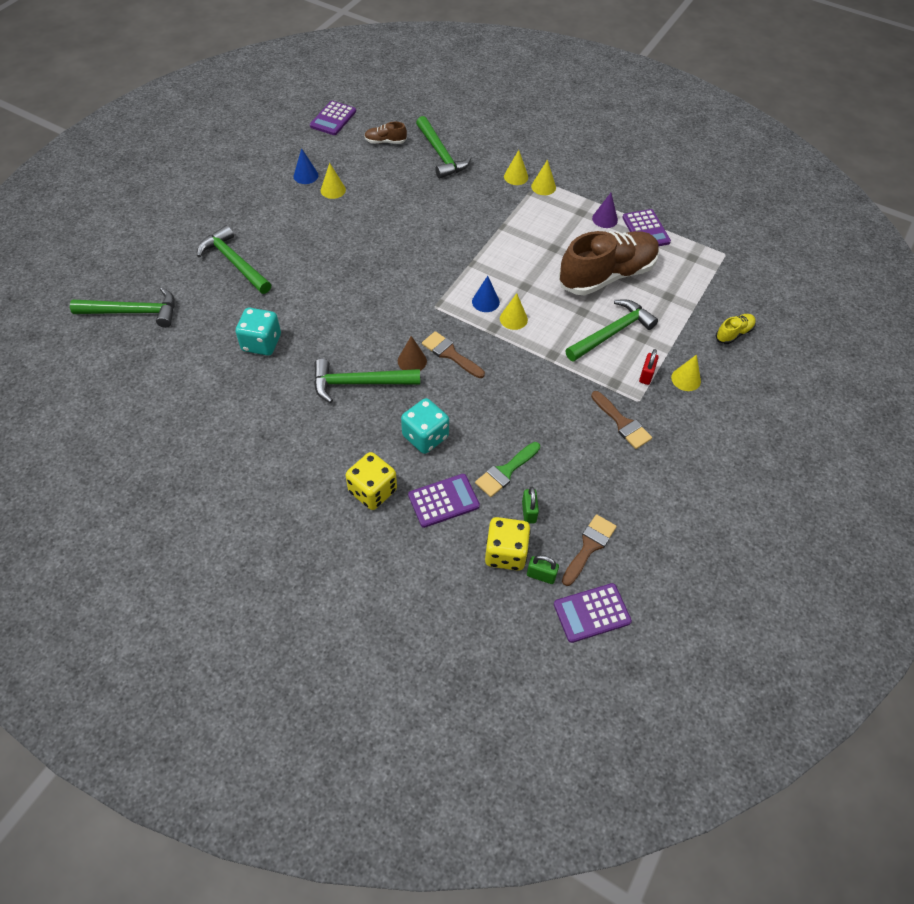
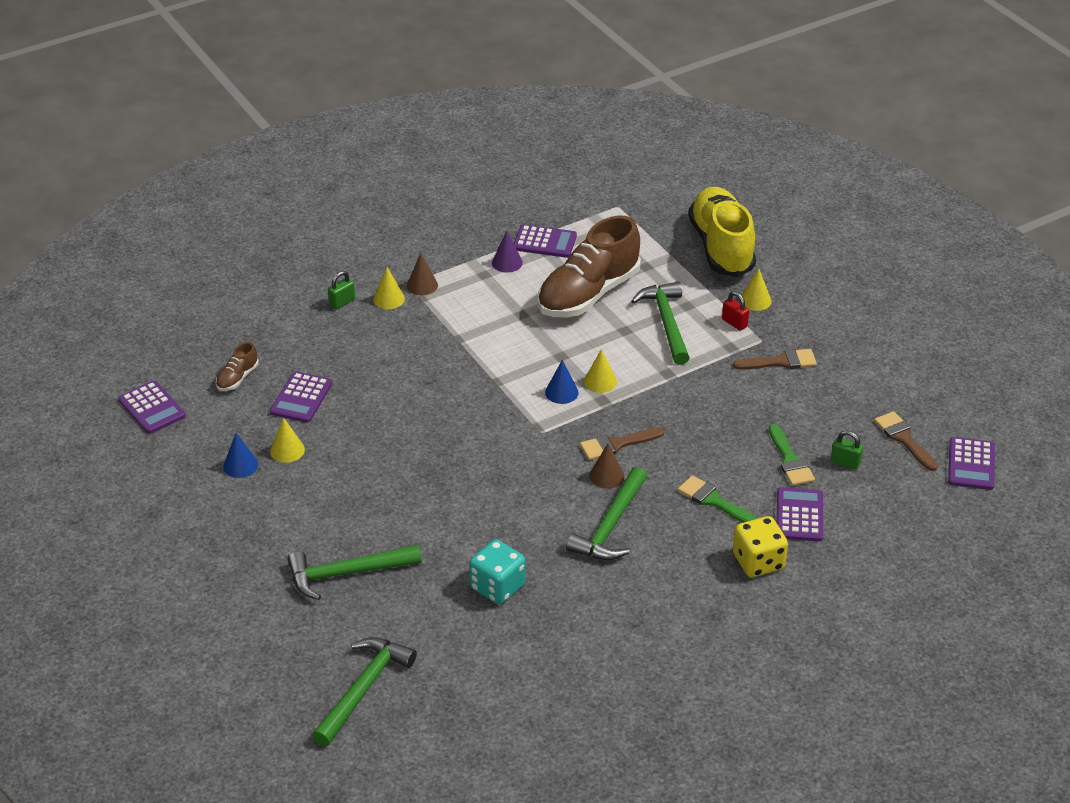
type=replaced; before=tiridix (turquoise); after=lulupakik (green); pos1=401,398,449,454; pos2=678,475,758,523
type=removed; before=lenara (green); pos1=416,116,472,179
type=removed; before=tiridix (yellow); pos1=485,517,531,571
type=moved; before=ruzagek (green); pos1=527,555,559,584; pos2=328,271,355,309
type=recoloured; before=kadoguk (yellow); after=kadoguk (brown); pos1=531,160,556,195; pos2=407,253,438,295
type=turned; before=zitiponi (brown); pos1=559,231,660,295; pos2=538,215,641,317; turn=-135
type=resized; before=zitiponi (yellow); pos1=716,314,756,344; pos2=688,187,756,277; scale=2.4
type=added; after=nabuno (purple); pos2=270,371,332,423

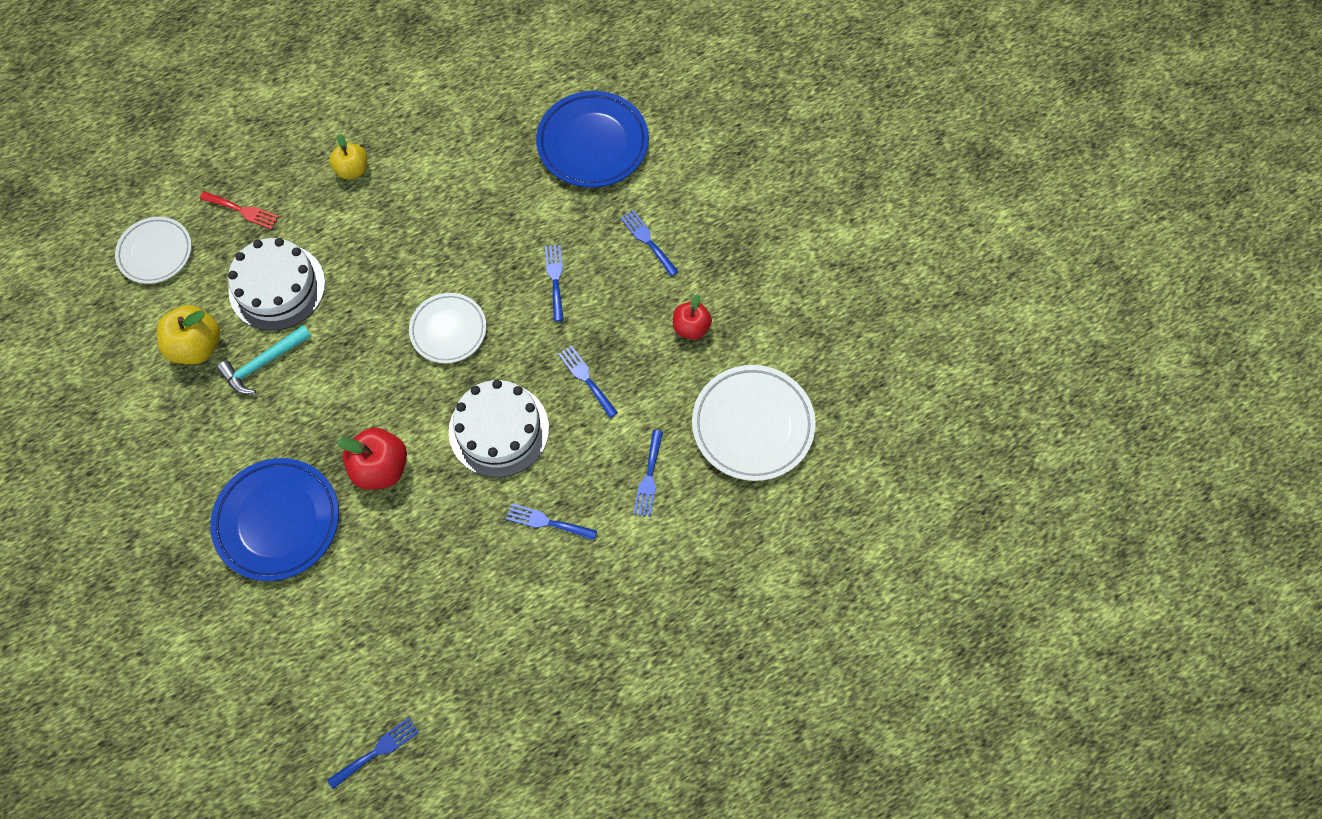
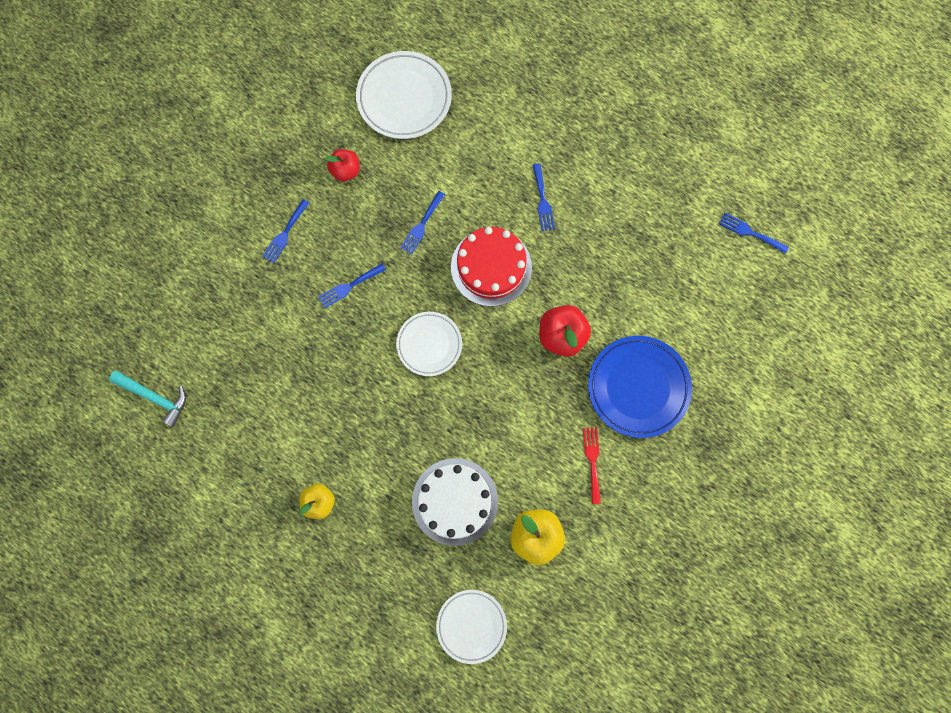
type=moved; before=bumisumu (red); pos1=200,191,279,229; pos2=583,427,601,504
type=moved; before=lenara (turquoise); pos1=217,325,312,394; pos2=109,371,186,427
type=recoloured; before=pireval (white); after=pireval (red); pos1=449,380,549,477; pos2=451,227,532,307
type=removed; before=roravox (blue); pos1=536,91,649,188
type=removed; before=bumisumu (blue); pos1=634,430,663,517

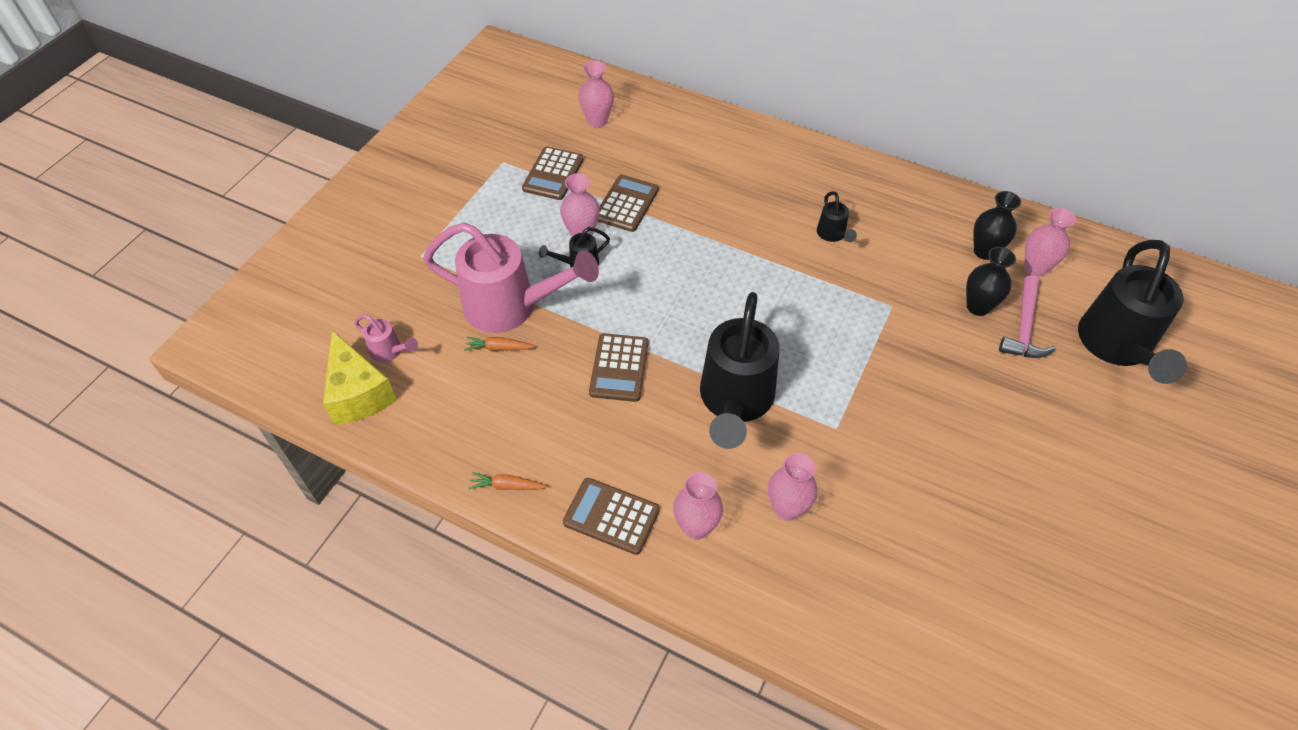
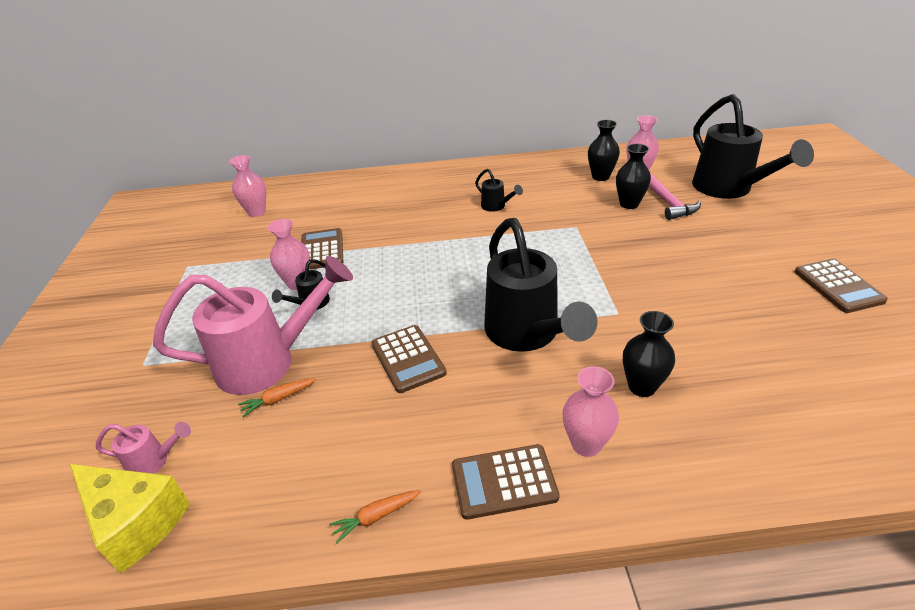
type=moved; before=nabuno (brown); pos1=522,146,583,200; pos2=794,259,888,313
type=recoloured; before=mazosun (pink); after=mazosun (black); pos1=768,453,818,521; pos2=623,311,675,397

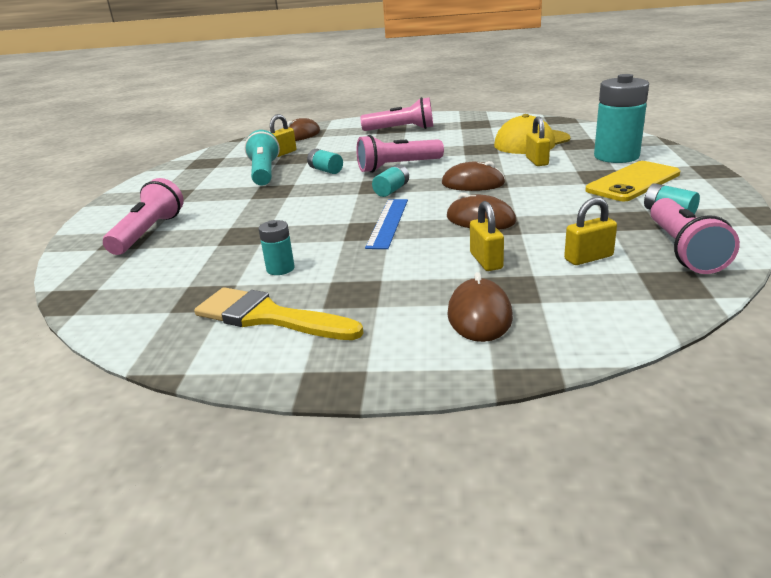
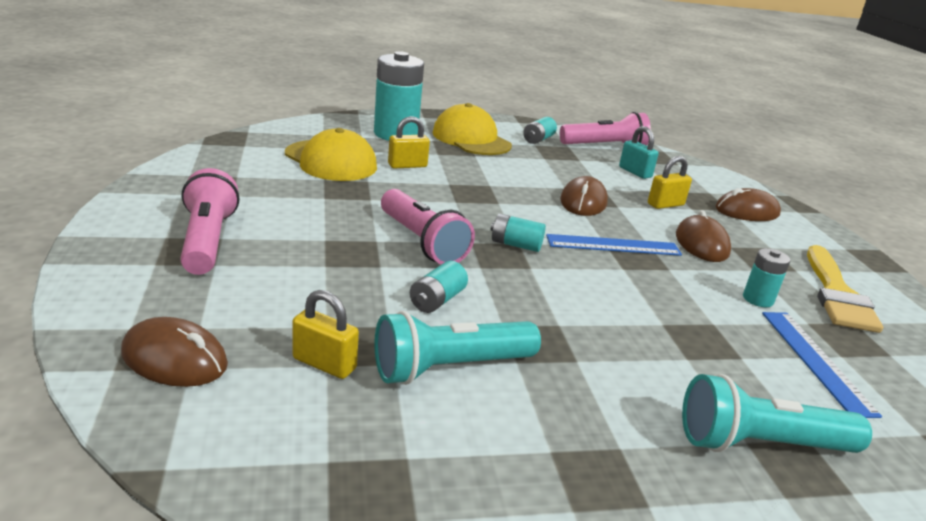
type=recoloured; before=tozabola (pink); after=tozabola (turquoise); pos1=103,178,184,255; pos2=682,374,872,453
type=moved; before=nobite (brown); pos1=442,161,505,191; pos2=676,210,731,262
type=recoloured; before=ruzagek (yellow); after=ruzagek (turquoise); pos1=564,197,617,265; pos2=619,126,659,179
type=replaced; before=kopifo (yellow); after=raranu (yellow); pos1=585,161,680,201; pos2=432,103,512,155
type=added; after=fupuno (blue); pos2=762,312,882,418

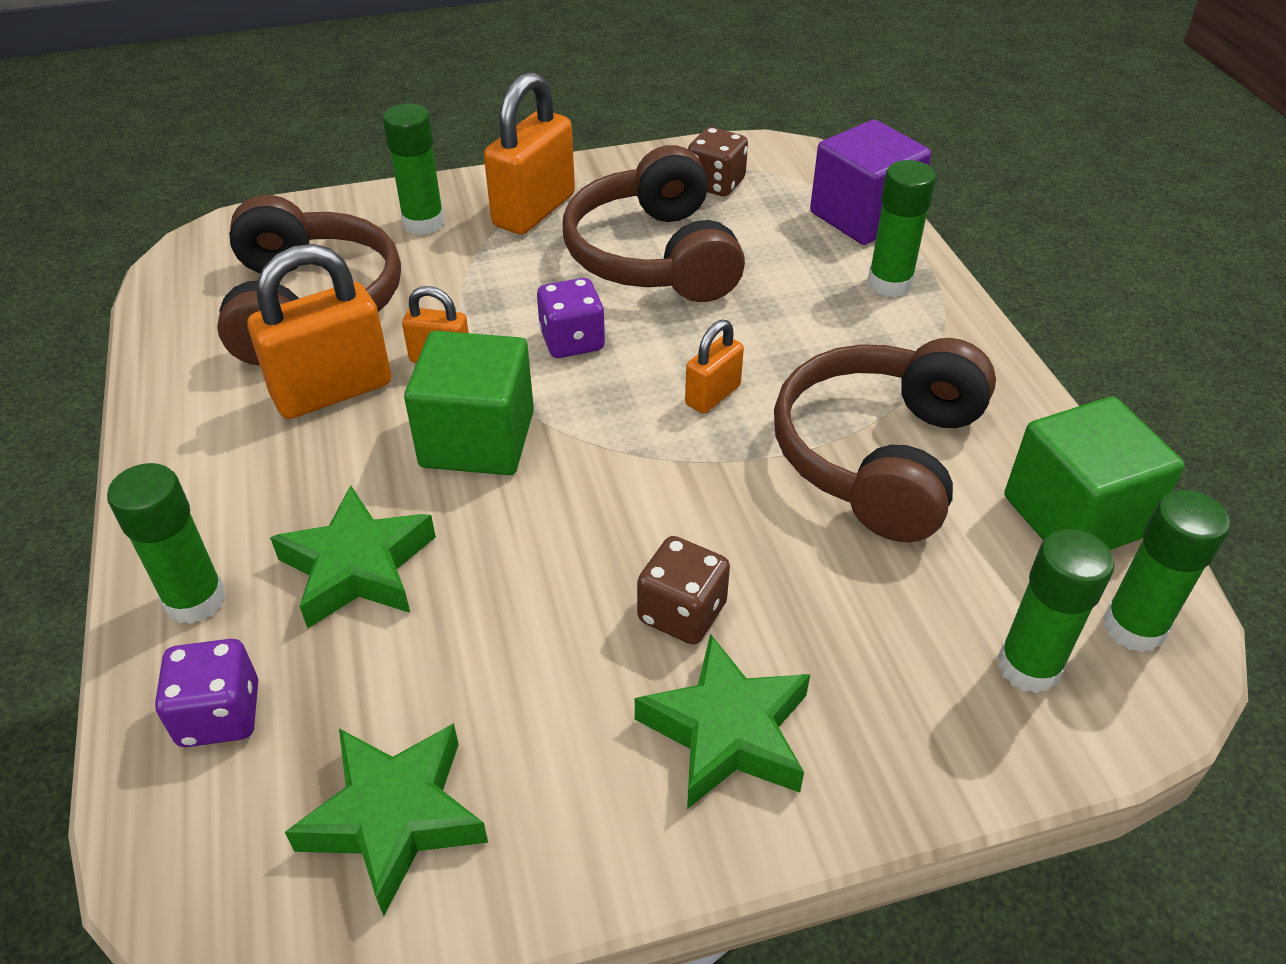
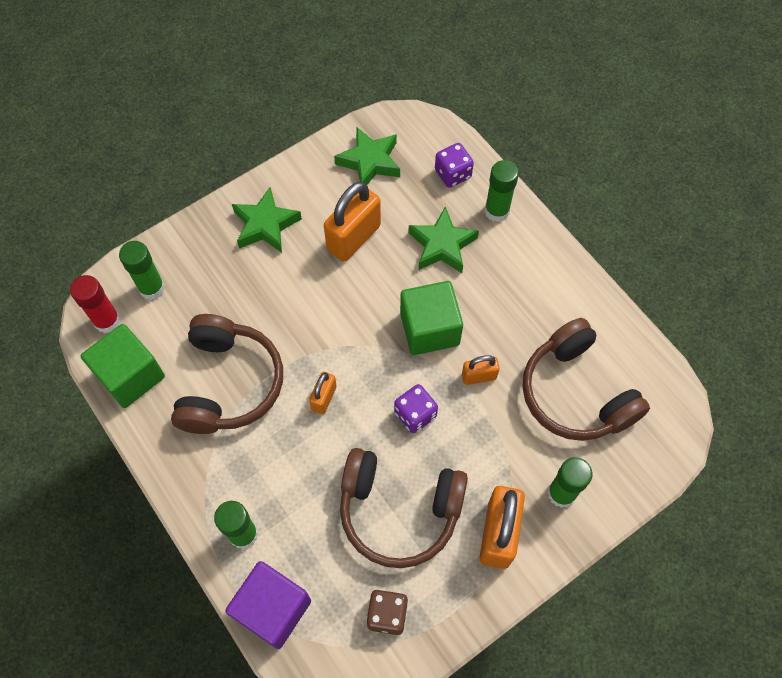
type=moved; before=ruzagek (orange); pos1=248,244,391,419; pos2=324,182,381,262
type=turned; before=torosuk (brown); pos1=562,145,745,302; pos2=340,448,468,568; turn=135
type=removed; before=tiridix (brown); pos1=637,536,730,645
type=recoloured; before=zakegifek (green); after=zakegifek (red); pos1=1103,490,1230,652; pos2=70,275,120,333

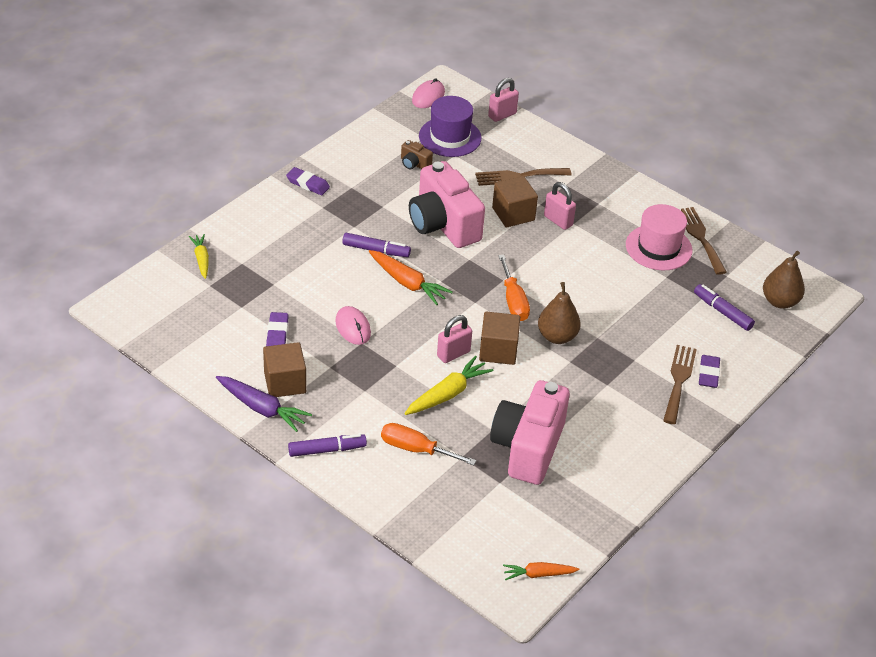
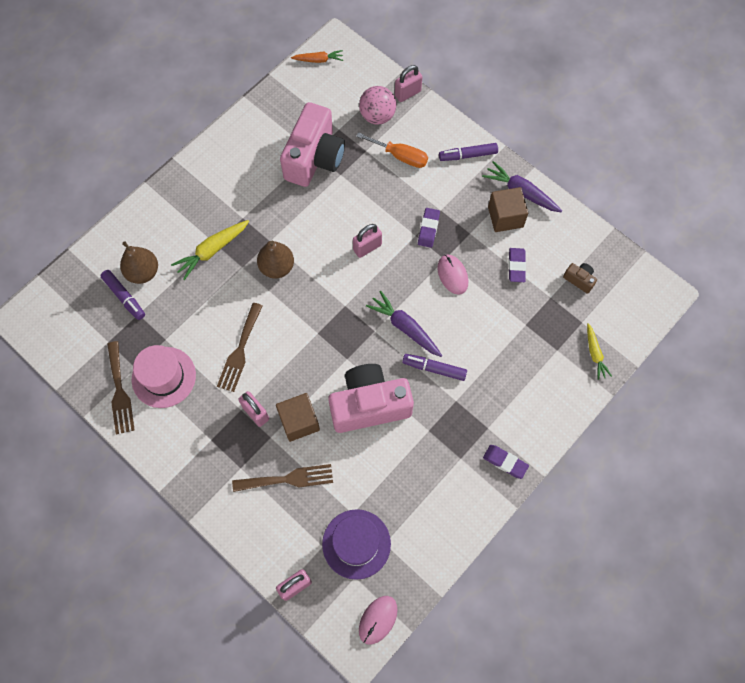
type=recoloured; before=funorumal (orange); after=funorumal (purple); pos1=369,250,453,305; pos2=366,290,442,357
type=moved; before=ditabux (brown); pos1=401,140,433,169; pos2=563,263,597,294
type=moved; before=funorumal (yellow); pos1=405,356,494,415; pos2=171,220,249,280
type=turned; before=ditabux (pink); pos1=409,161,485,248; pos2=328,364,414,433; turn=-75
type=removed; before=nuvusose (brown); pos1=479,312,520,365
type=removed; before=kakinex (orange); pos1=498,255,530,321
type=moved; before=bumisumu (brown); pos1=663,345,697,424; pos2=217,303,263,392
type=moved; before=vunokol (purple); pos1=699,355,720,388; pos2=418,208,440,248
type=moved; before=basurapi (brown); pos1=763,251,805,309; pos2=120,241,158,284
type=added; after=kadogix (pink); pos2=359,86,396,125
type=added; after=ruzagek (pink); pos2=395,65,422,102

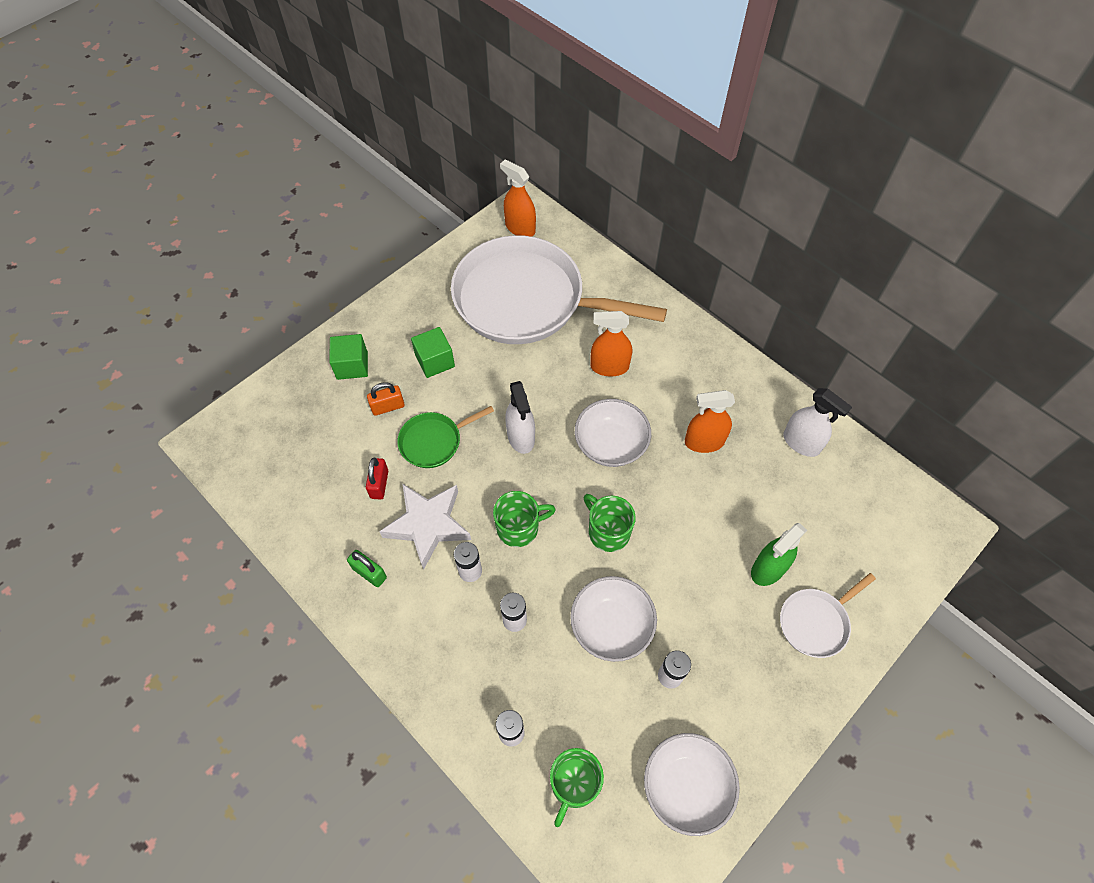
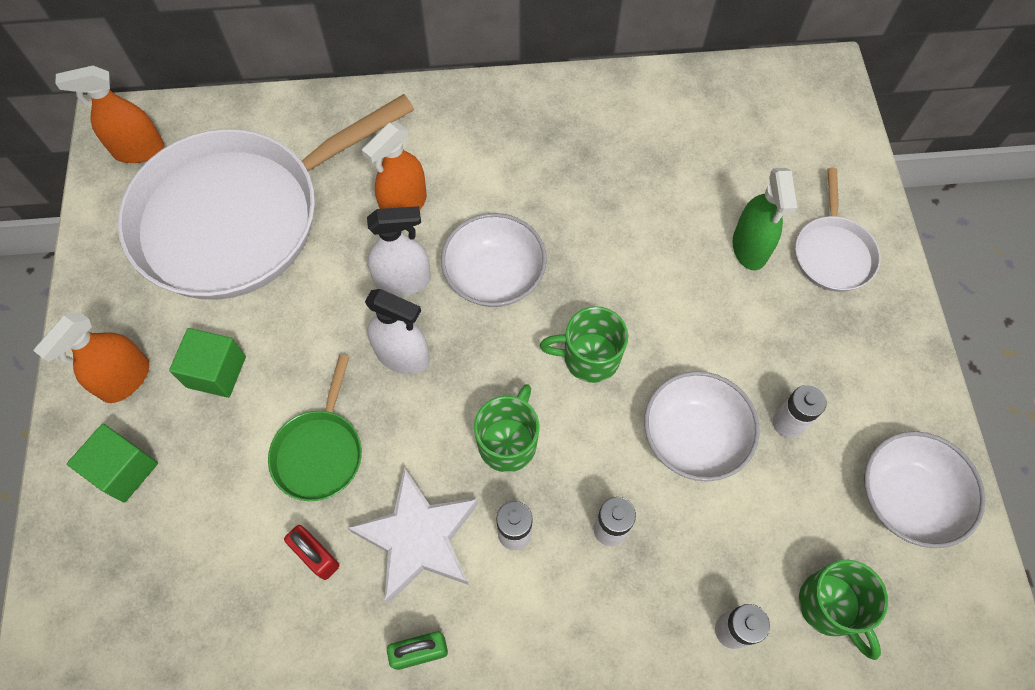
type=removed; before=ruzagek (orange); pos1=367,382,405,416
type=moved; before=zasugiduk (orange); pos1=685,390,735,453; pos2=33,312,149,403
type=moved; before=zasugiduk (white); pos1=783,388,852,457; pos2=367,206,431,296

